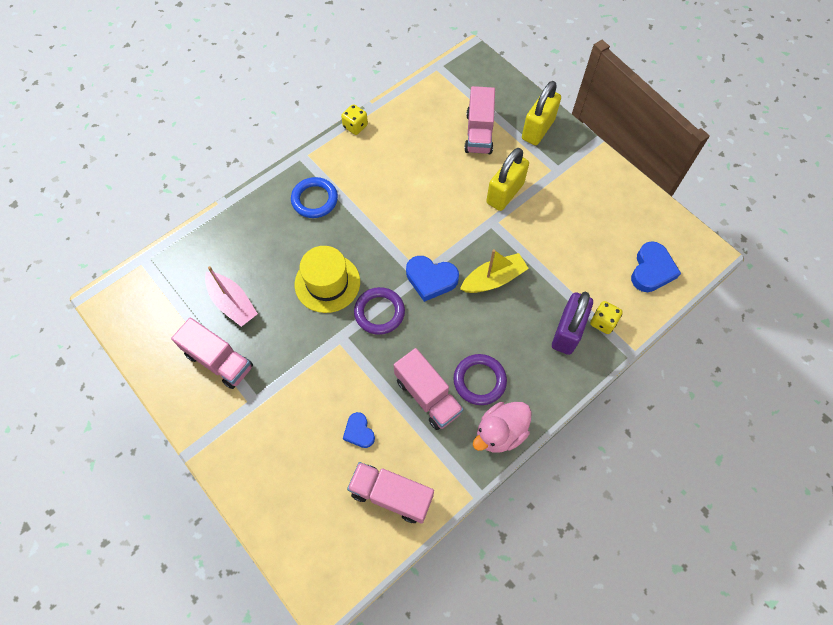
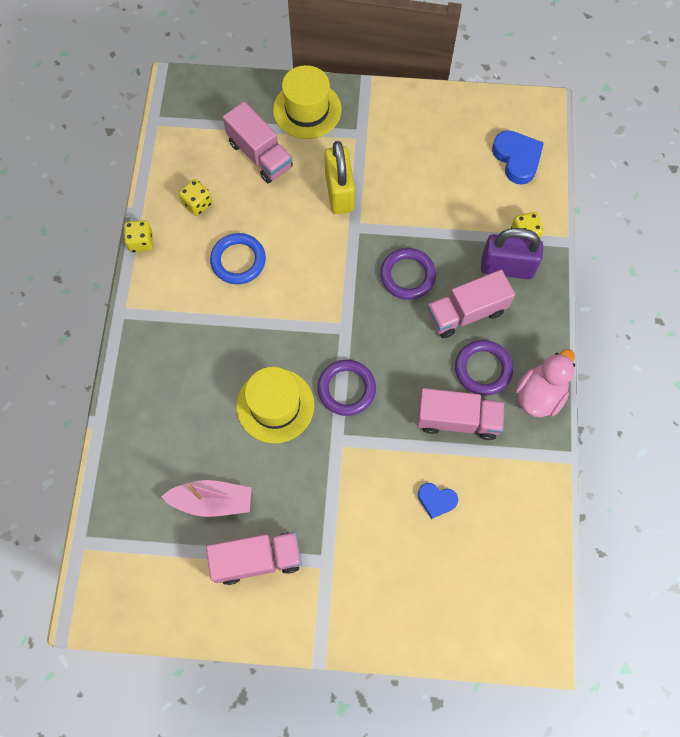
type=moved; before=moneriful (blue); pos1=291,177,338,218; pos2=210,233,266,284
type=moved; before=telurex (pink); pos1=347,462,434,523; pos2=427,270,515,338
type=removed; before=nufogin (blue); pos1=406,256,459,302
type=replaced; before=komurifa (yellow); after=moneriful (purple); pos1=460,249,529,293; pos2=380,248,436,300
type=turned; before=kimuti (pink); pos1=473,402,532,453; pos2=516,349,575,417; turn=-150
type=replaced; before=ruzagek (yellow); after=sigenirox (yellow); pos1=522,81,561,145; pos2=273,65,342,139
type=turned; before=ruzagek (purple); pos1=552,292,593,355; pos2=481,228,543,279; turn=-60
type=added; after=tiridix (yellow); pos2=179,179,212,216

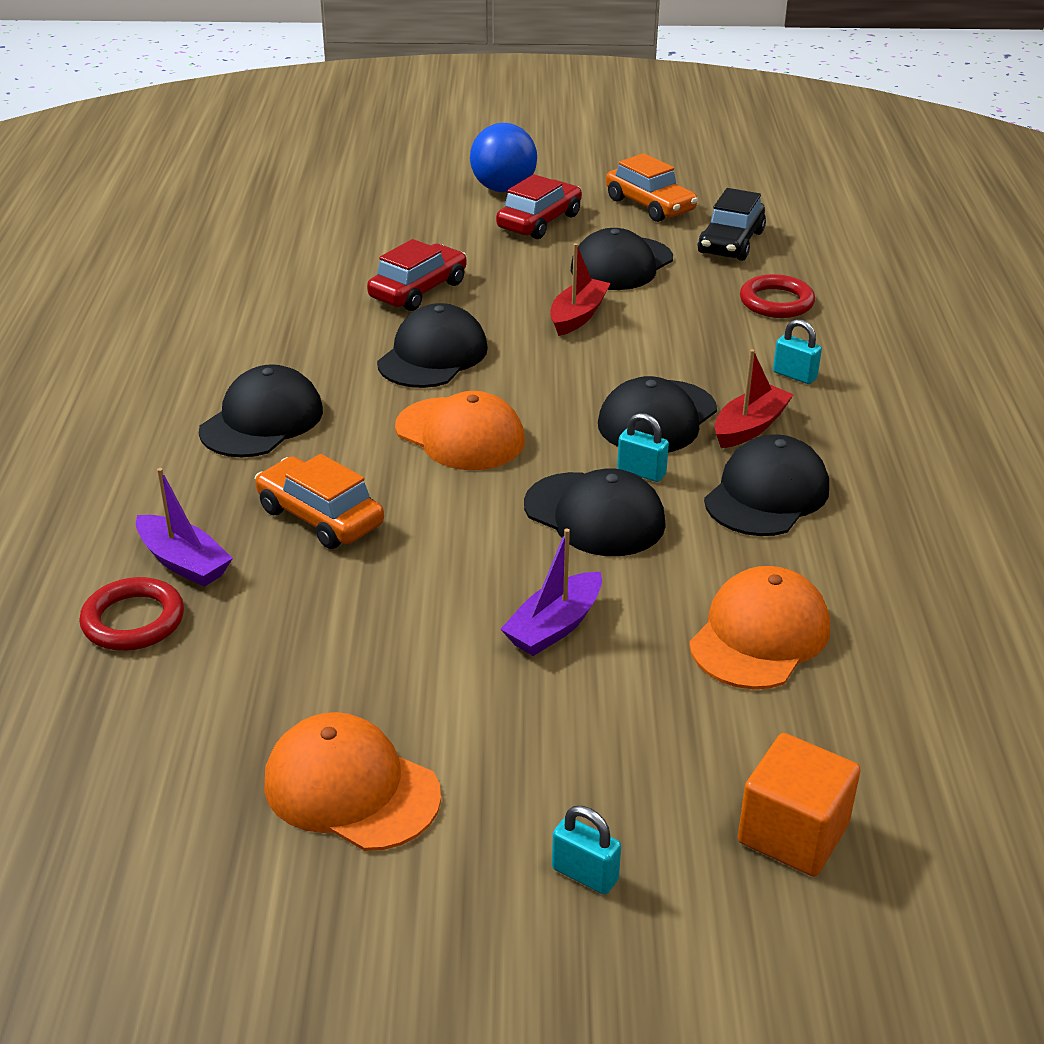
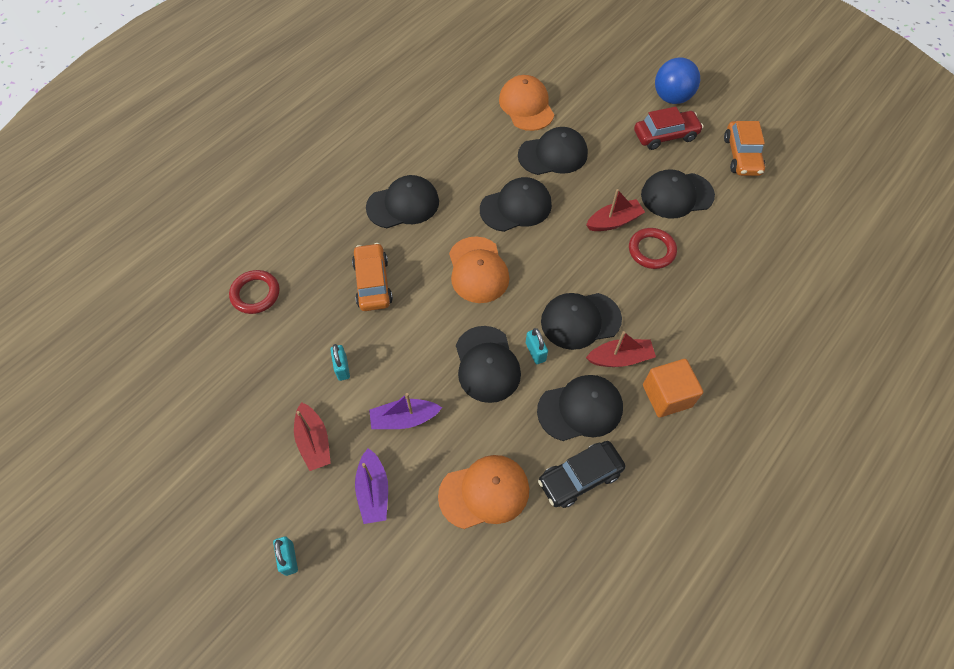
type=moved; before=komurifa (purple); pos1=136,468,233,587; pos2=355,448,388,524
type=moved; before=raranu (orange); pos1=264,712,441,851; pos2=499,75,554,131
type=replaced; before=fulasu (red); after=raranu (black); pos1=367,239,467,311; pos2=518,127,588,175
type=moved; before=fulasu (black); pos1=698,188,766,261; pos2=538,441,626,508
type=moved; before=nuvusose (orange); pos1=738,733,861,877; pos2=643,359,703,417
type=moved; before=moneriful (red); pos1=740,274,815,318; pos2=629,228,677,269
type=moved; before=ruzagek (turquoise); pos1=773,319,822,384; pos2=330,344,350,381
type=added; after=komurifa (red); pos2=294,402,331,471

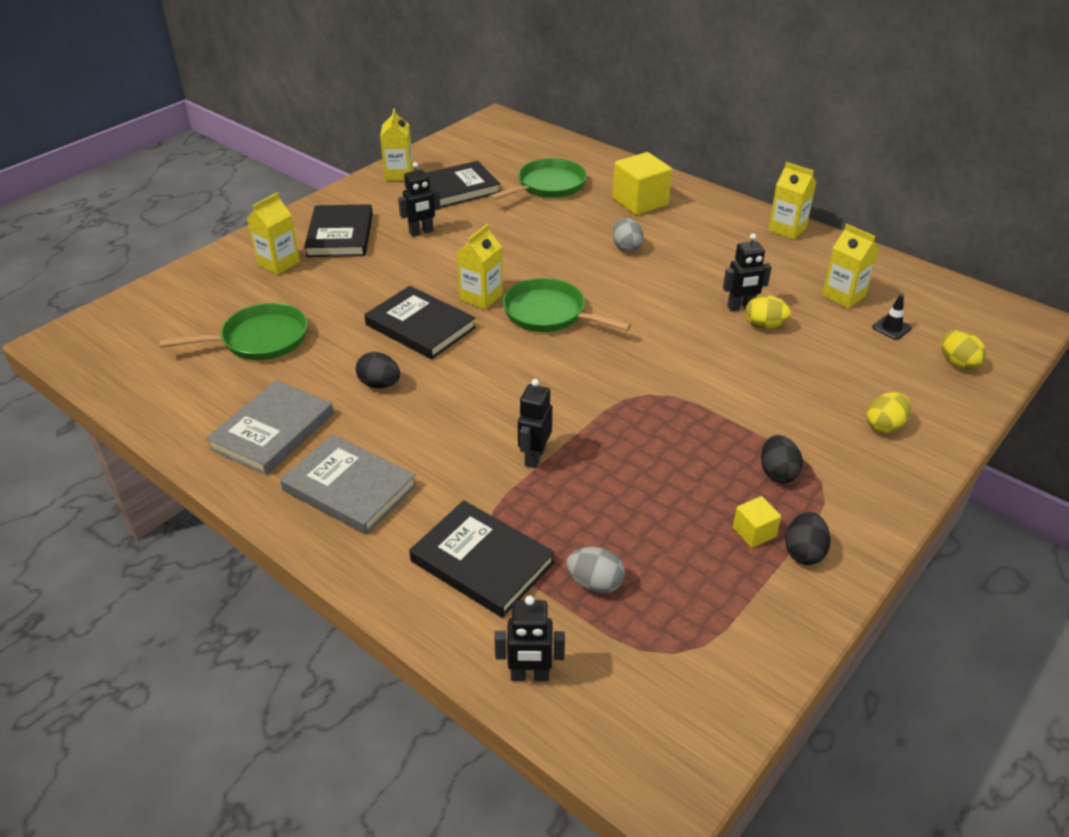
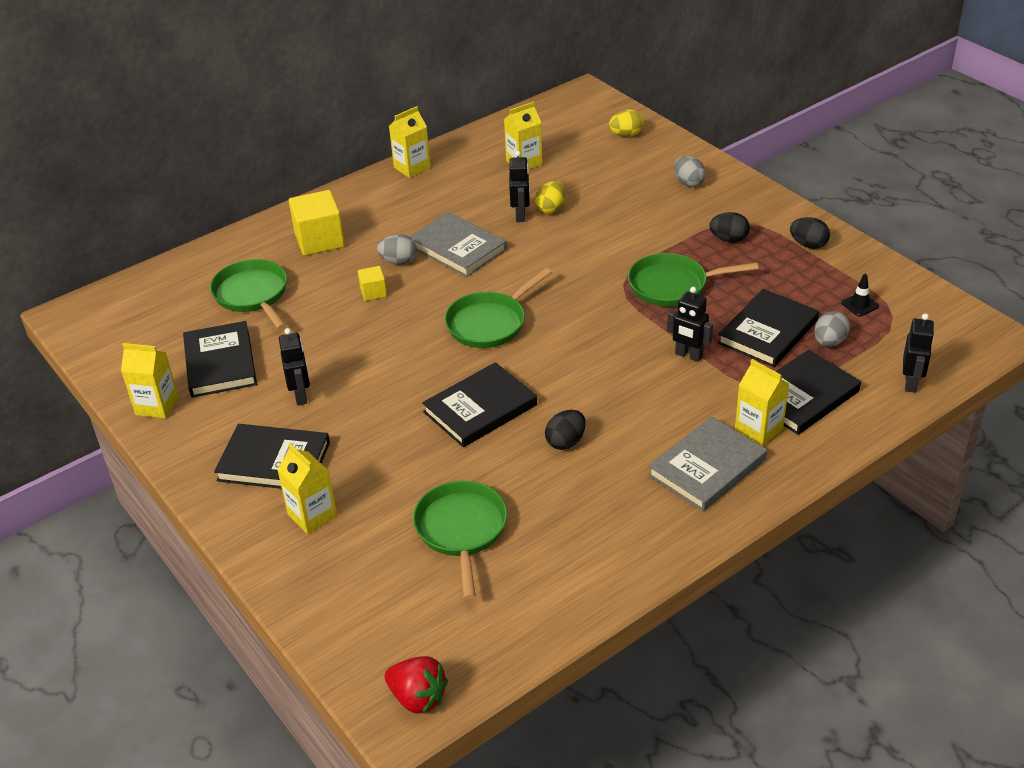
type=moved; before=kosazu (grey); pos1=206,380,334,475; pos2=409,212,507,277
type=moved; before=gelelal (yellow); pos1=457,224,503,310; pos2=735,359,790,447
type=moved; before=nuvusose (yellow); pos1=733,496,781,548; pos2=358,266,387,301
type=recoloured; before=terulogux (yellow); after=terulogux (grey); pos1=866,392,911,434; pos2=674,156,706,187
type=moved; before=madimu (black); pos1=872,294,912,340; pos2=841,274,879,317
type=added; after=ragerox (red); pos2=385,656,448,714
type=added; after=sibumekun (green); pos2=628,253,759,307
type=added; after=kosazu (black); pos2=718,289,819,367

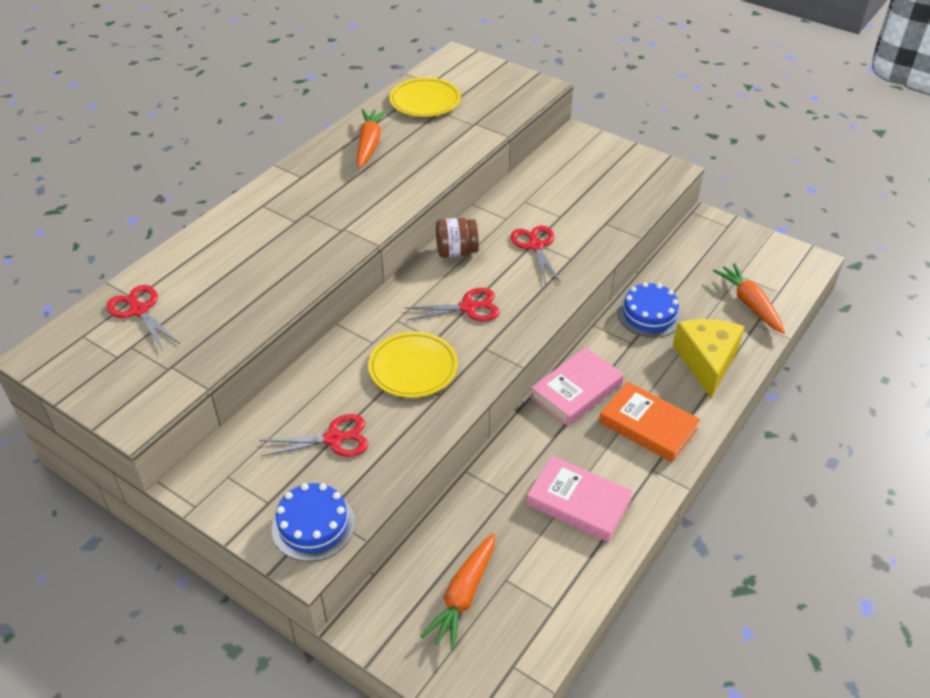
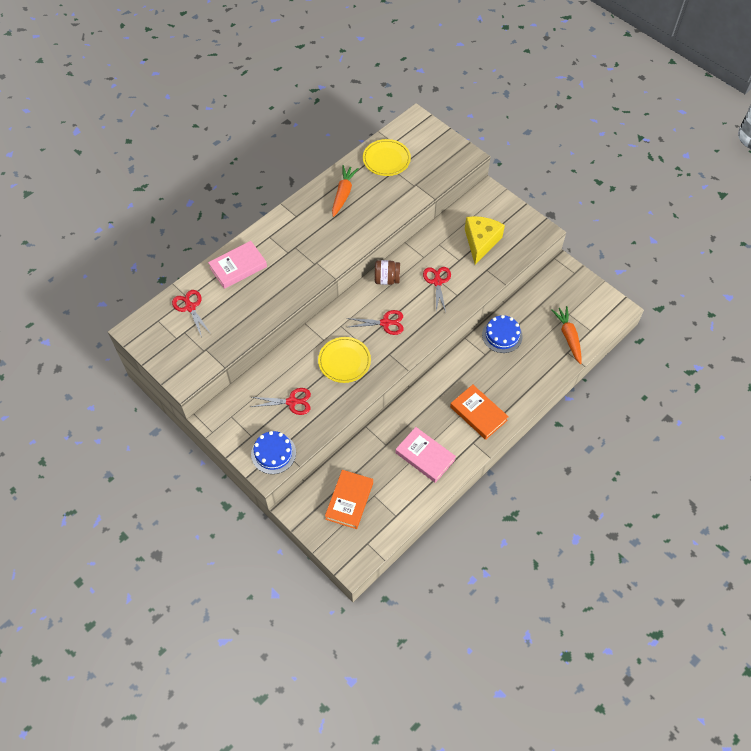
type=replaced; before=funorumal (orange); after=kosazu (orange); pos1=420,533,495,651; pos2=325,470,373,529
type=moved; before=kosazu (pink); pos1=530,347,624,426; pos2=208,241,267,289
type=moved; before=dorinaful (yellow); pos1=673,319,745,398; pos2=465,216,505,265

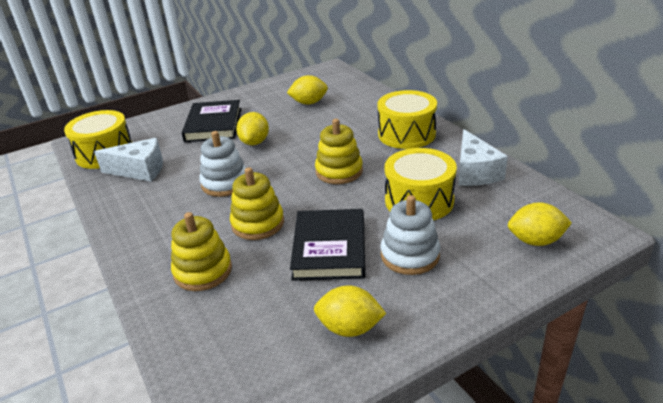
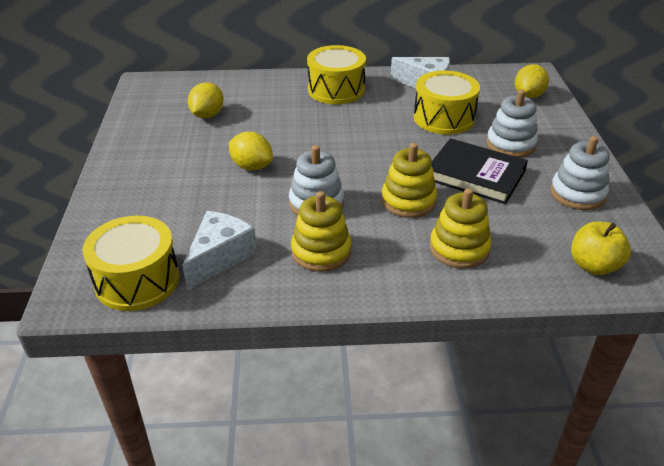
type=removed; before=kosazu (black); pos1=182,100,241,142
type=replaced; before=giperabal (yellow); after=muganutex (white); pos1=314,286,387,337; pos2=550,136,610,210
type=moved; before=muganutex (yellow); pos1=315,119,363,184; pos2=291,191,351,272
type=added; after=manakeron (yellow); pos2=571,221,631,275

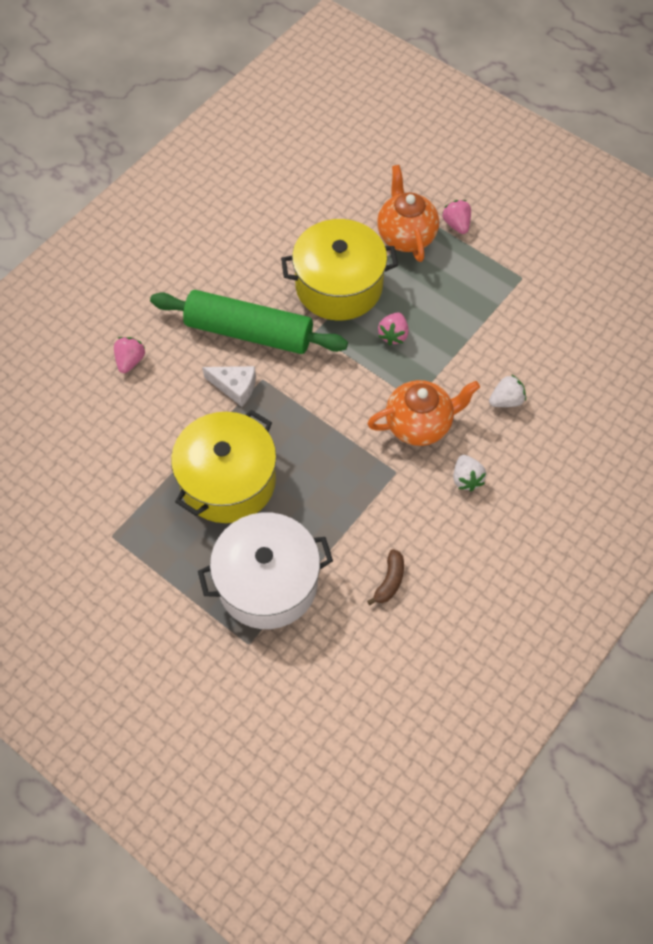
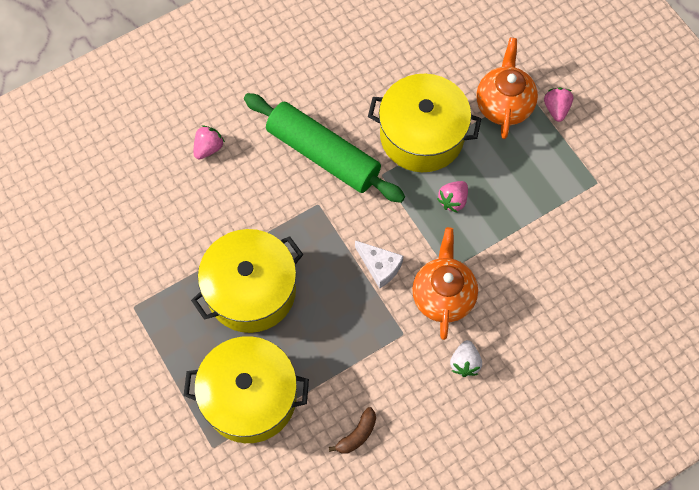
type=recoloured; before=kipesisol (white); after=kipesisol (yellow); pos1=198,512,333,629; pos2=184,336,309,443
type=moved; before=dorinaful (white); pos1=202,366,256,407; pos2=355,240,403,289
type=turned; before=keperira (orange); pos1=367,380,480,446; pos2=412,227,478,340; turn=-90
type=removed; before=ragerox (white); pos1=489,374,526,407

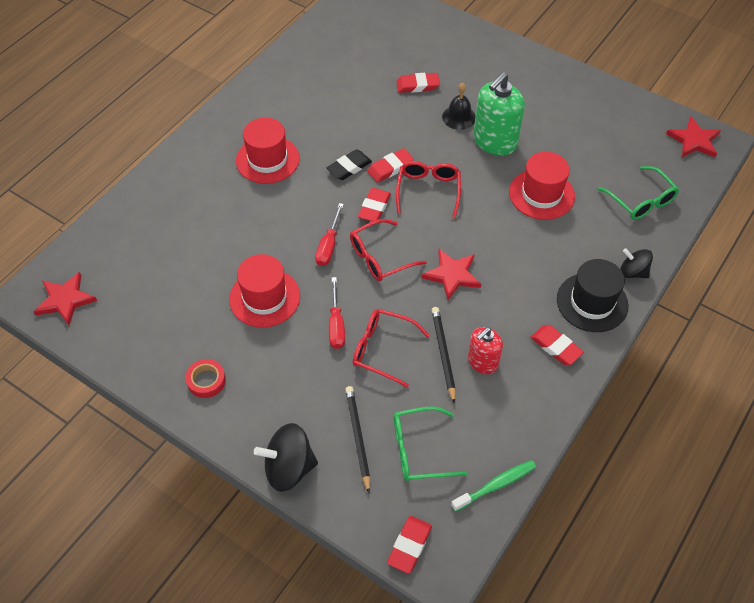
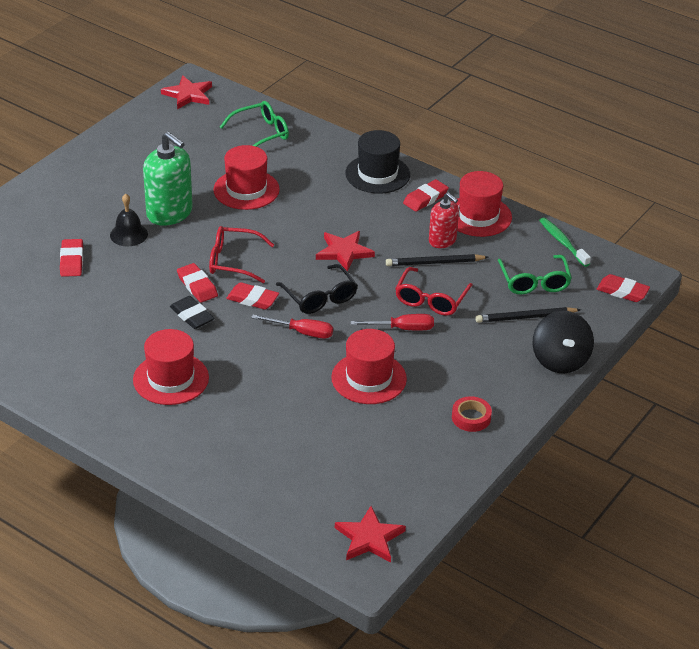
type=recoloured; before=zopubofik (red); after=zopubofik (black); pos1=350,219,427,281; pos2=276,264,357,314
type=removed; before=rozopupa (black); pos1=620,248,653,278
type=added; after=sigenirox (red); pos2=456,171,512,237

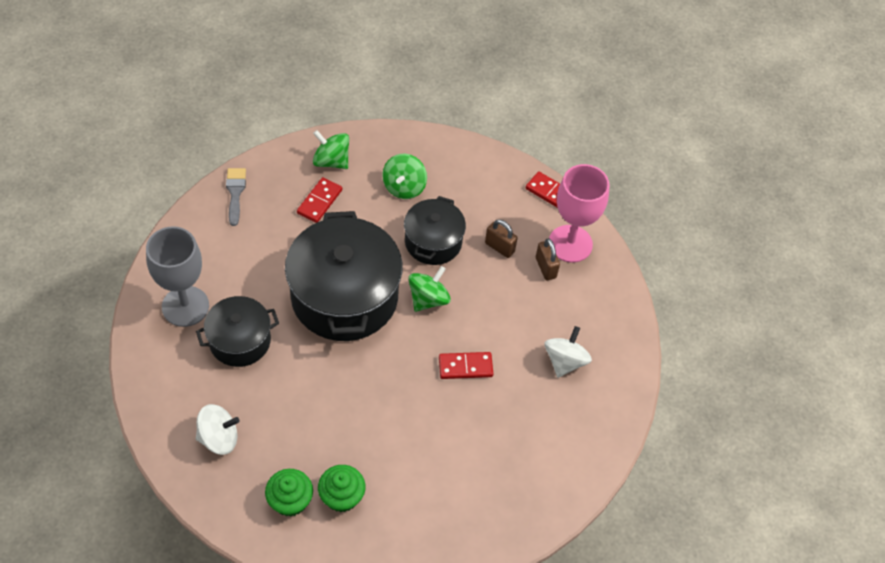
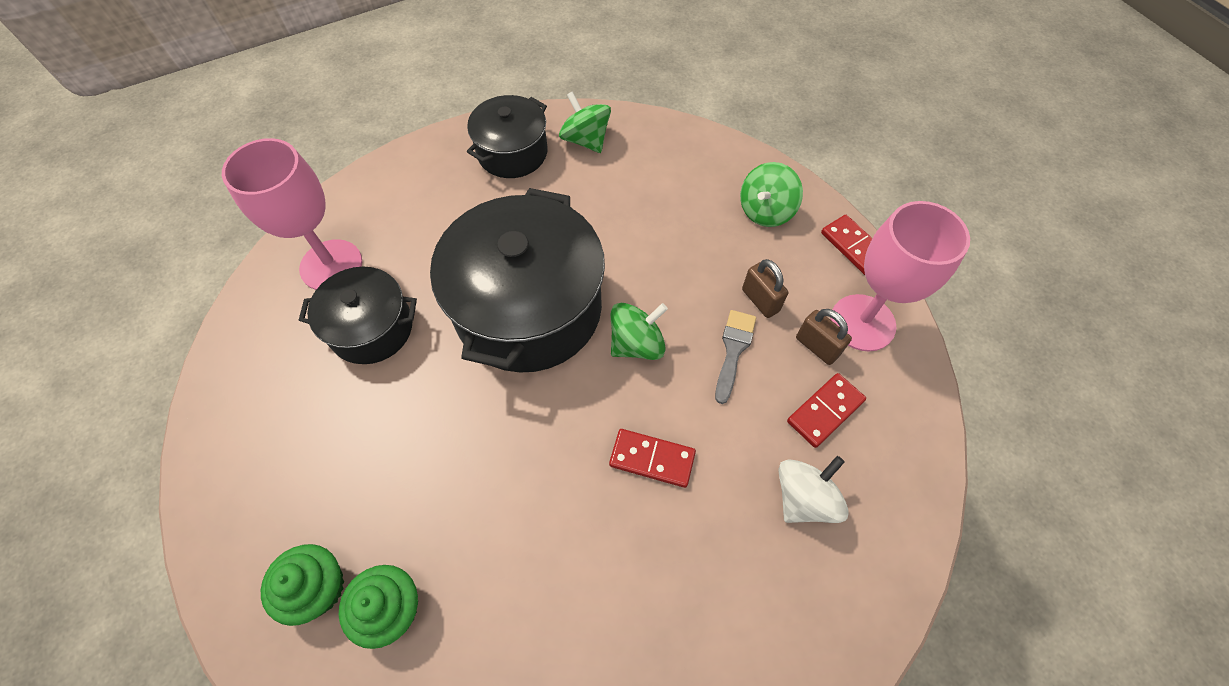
type=recoloured; before=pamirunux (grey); after=pamirunux (pink); pos1=146,226,209,327; pos2=222,138,362,290
type=removed; before=rozopupa (white); pos1=196,404,240,455
type=moved; before=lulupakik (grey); pos1=226,168,246,226; pos2=715,310,756,404
type=moved; before=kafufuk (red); pos1=297,177,342,223; pos2=787,373,866,448
type=moved; before=rozopupa (green); pos1=382,154,427,199; pos2=740,162,803,227
type=moved; before=kipesisol (black); pos1=404,196,466,265; pos2=467,95,548,178
type=turned; before=ruzagek (brown); pos1=536,238,560,281; pos2=796,309,852,365; turn=-45

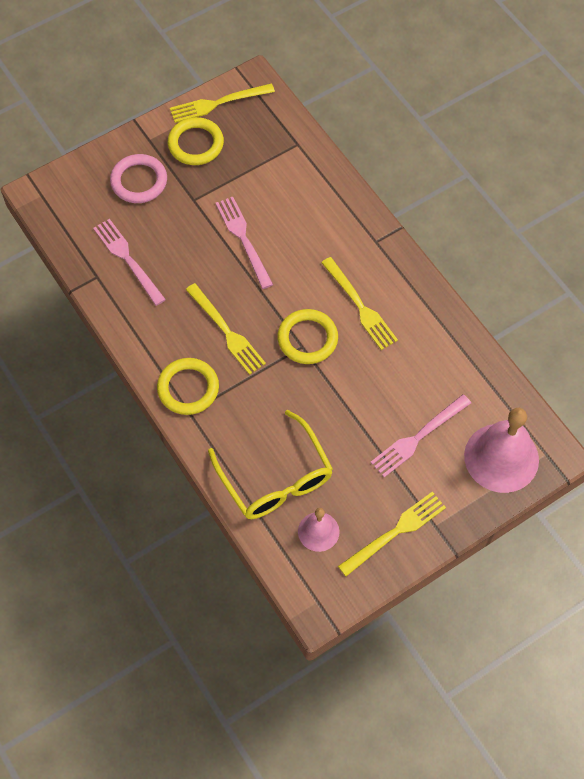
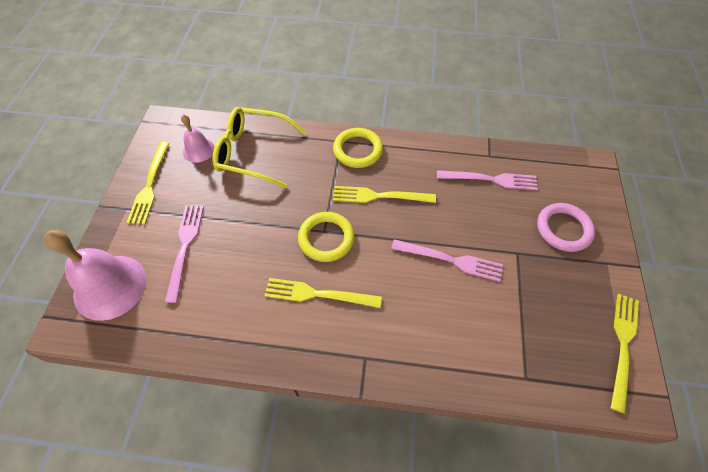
type=removed; before=moneriful (yellow); pos1=168,117,224,165

